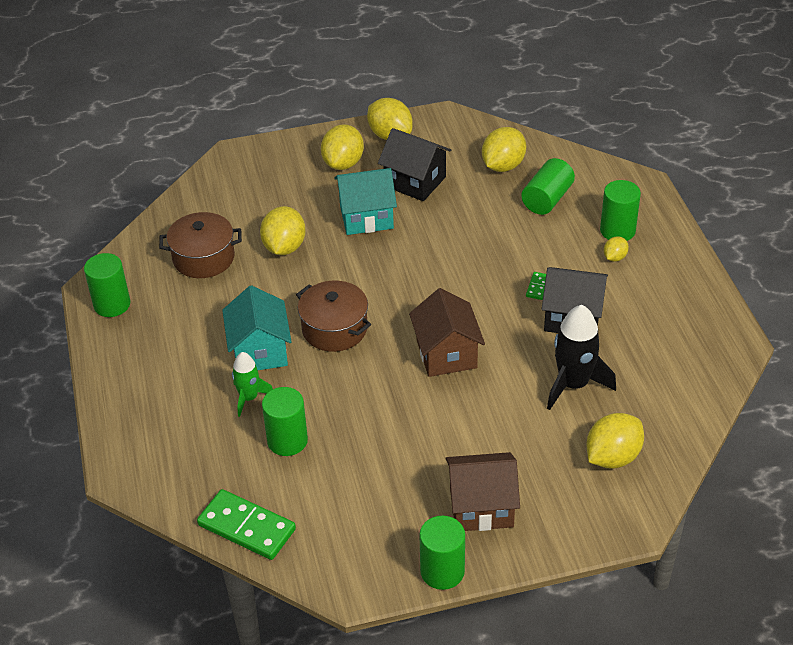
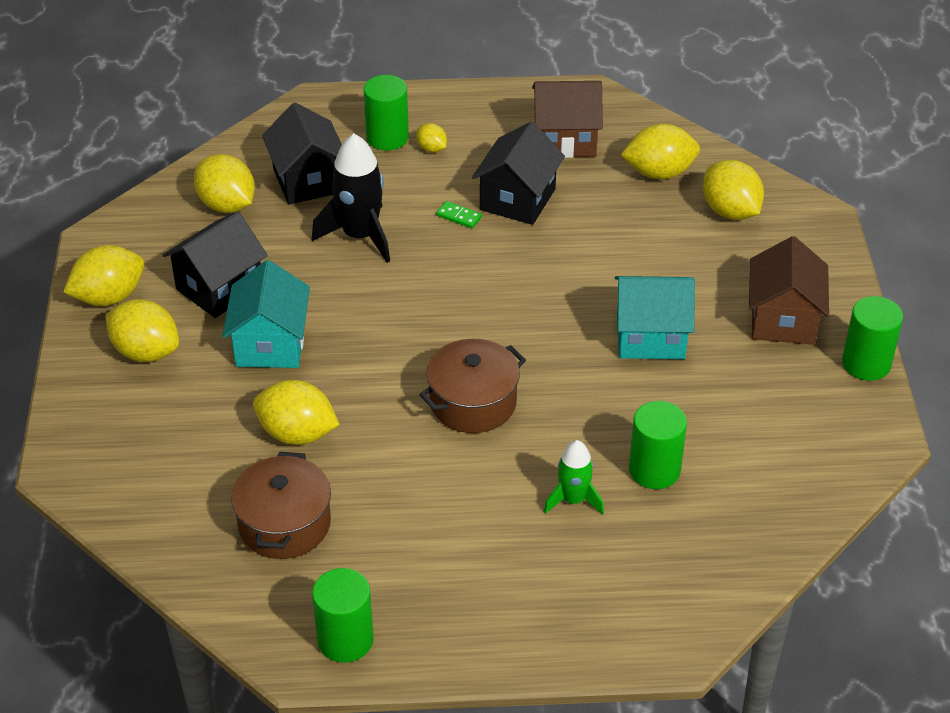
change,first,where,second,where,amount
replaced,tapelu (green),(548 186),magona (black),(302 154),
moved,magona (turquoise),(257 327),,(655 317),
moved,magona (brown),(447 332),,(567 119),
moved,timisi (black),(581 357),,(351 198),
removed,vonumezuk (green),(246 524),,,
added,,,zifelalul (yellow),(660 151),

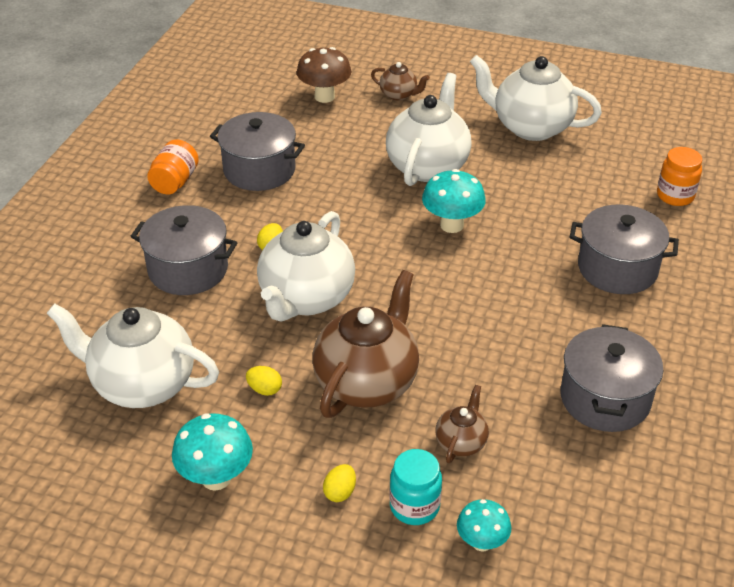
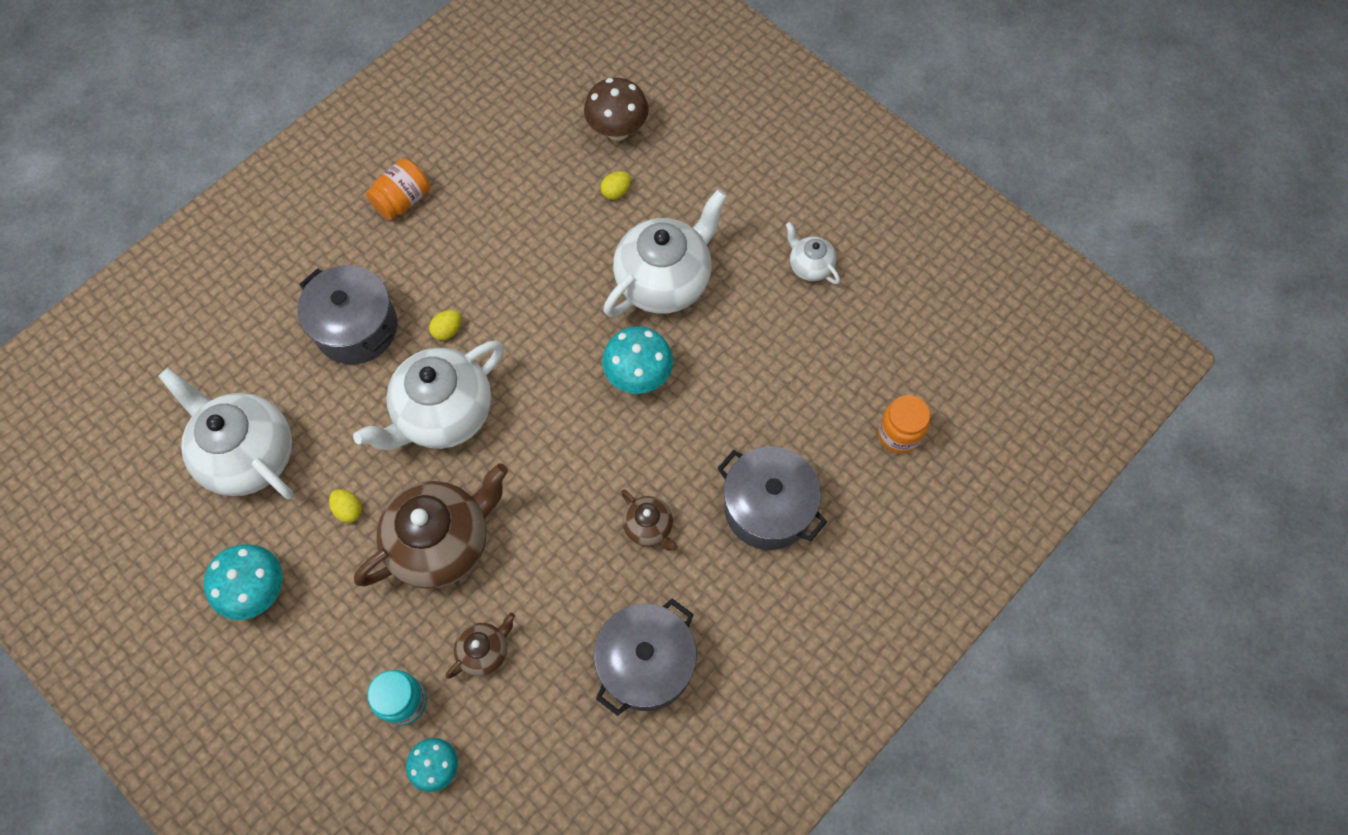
change,first,where,second,where,amount
resized,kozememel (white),(536 98),,(812 253),x0.48
moved,kozememel (brown),(400 81),,(649 520),
removed,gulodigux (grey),(257 151),,,
moved,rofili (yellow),(339 483),,(615 185),

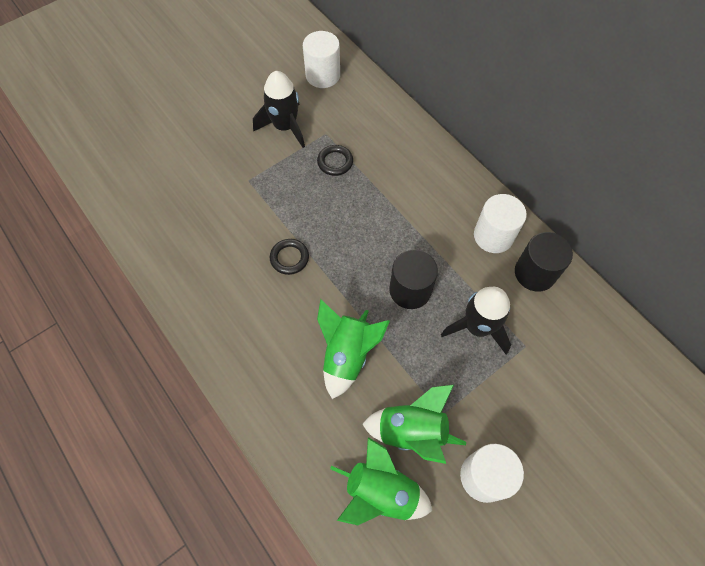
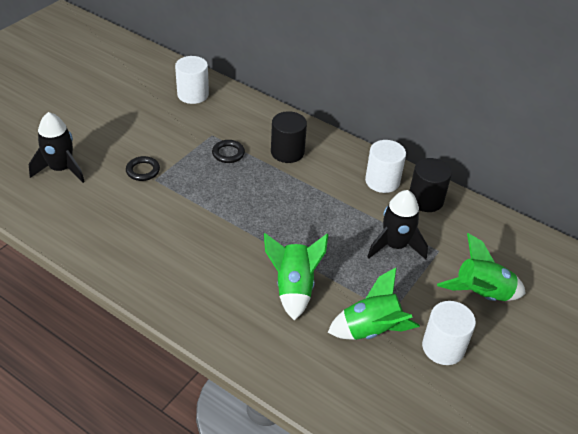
change,first,where,second,where,amount
moved,timisi (black),(279 109),,(57 147),
moved,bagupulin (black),(289 257),,(143 168),
moved,tapelu (black),(413 279),,(289 137),
moved,timisi (green),(381 481),,(481 267),

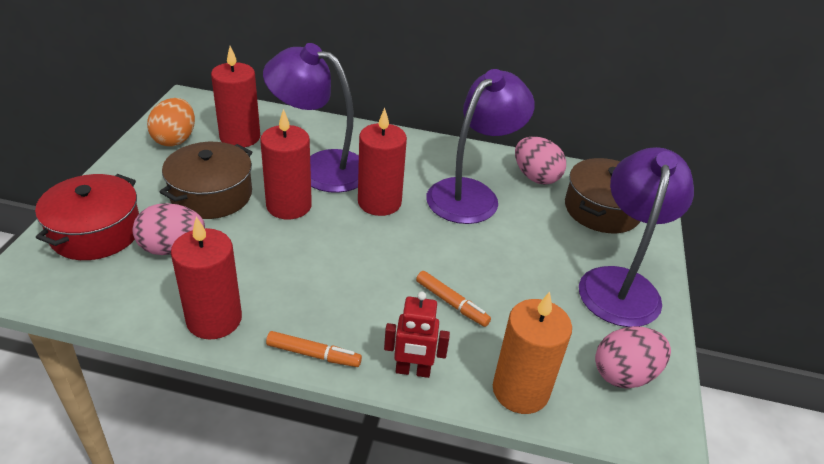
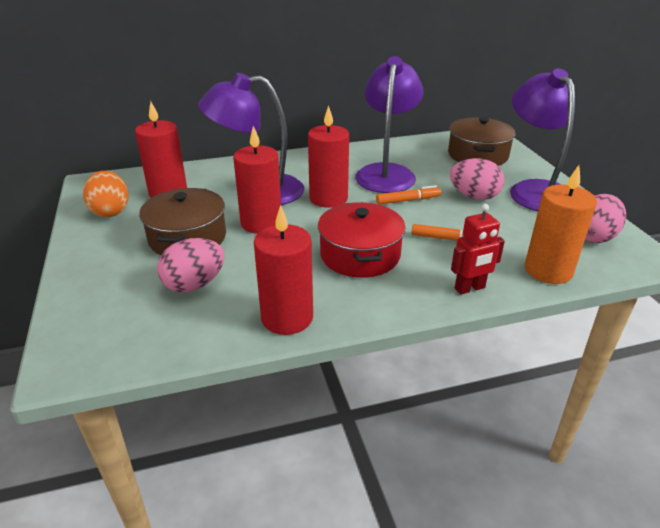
change,first,where,second,where,amount
moved,rofili (pink),(540 160),,(477 179),
moved,gulodigux (red),(87 217),,(361 240),
moved,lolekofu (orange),(314 349),,(408 195),

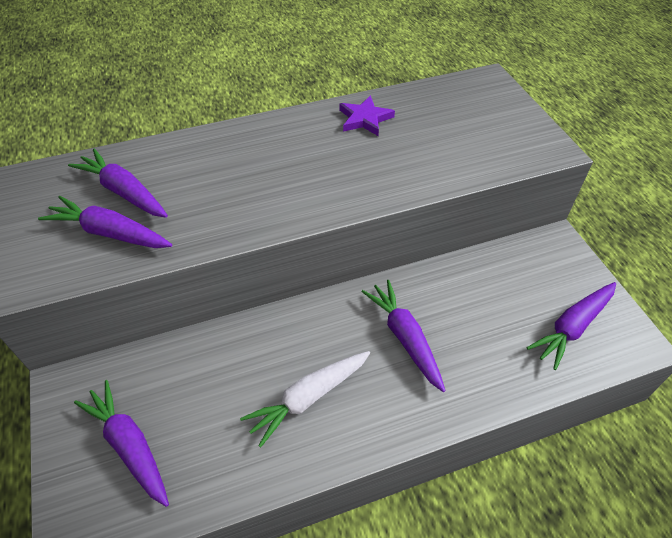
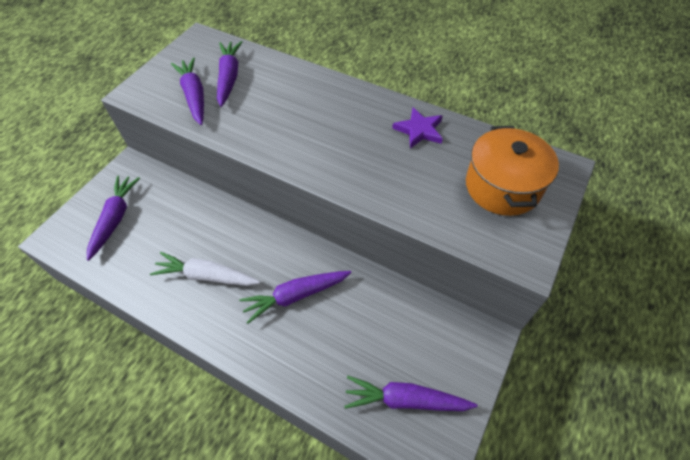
change,first,where,second,where,amount
turned,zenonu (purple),(403 336),,(295 297),135 degrees counterclockwise
added,,,gulodigux (orange),(512 171),

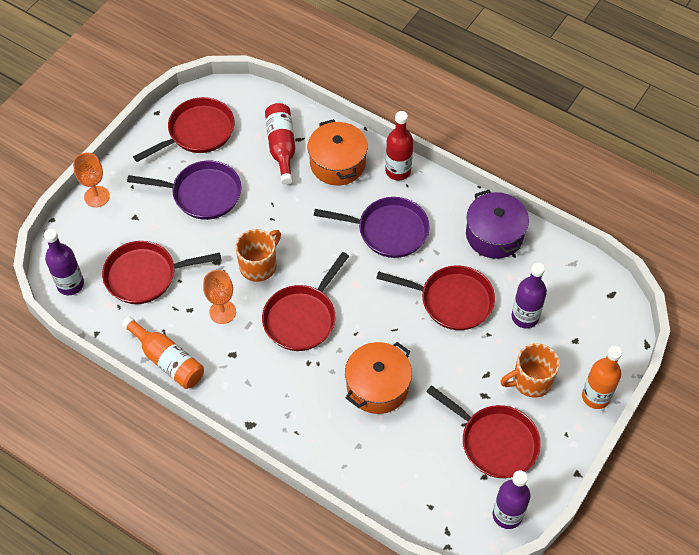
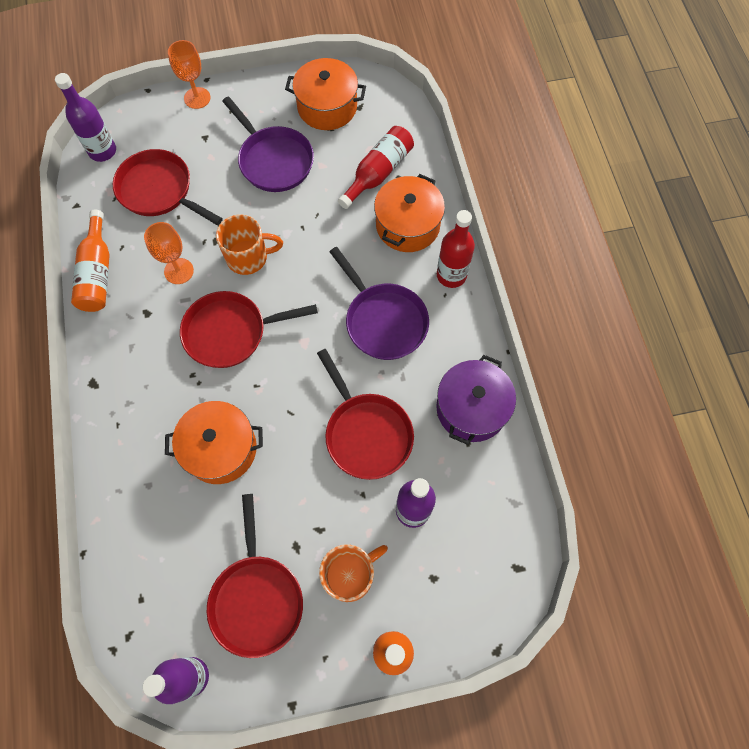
change,first,where,second,where,amount
replaced,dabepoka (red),(183 129),gulodigux (orange),(325 94),
turned,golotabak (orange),(530 370),,(353 573),120 degrees clockwise

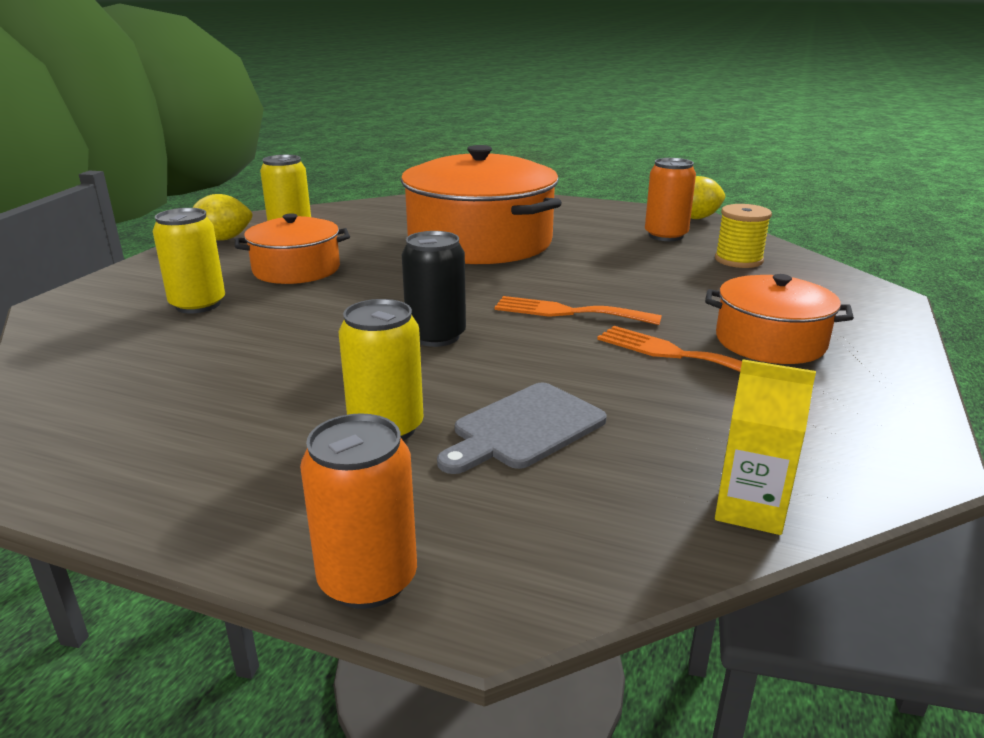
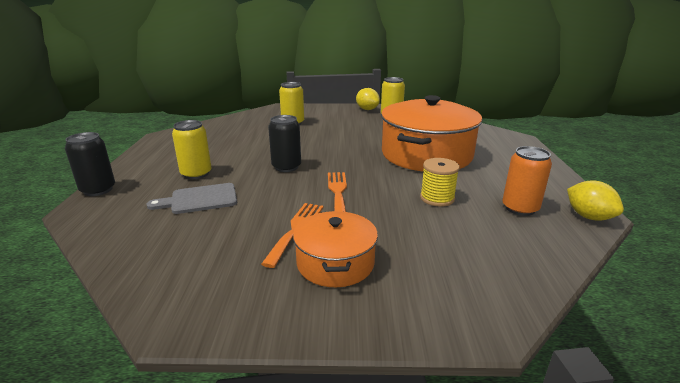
change,first,where,second,where,amount
moved,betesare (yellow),(743 236),,(440 182),
removed,gulodigux (orange),(292 248),,,
removed,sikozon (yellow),(765 447),,,
turned,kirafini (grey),(522 428),,(191 198),45 degrees counterclockwise
recoloured,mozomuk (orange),(358 511),mozomuk (black),(90 164),

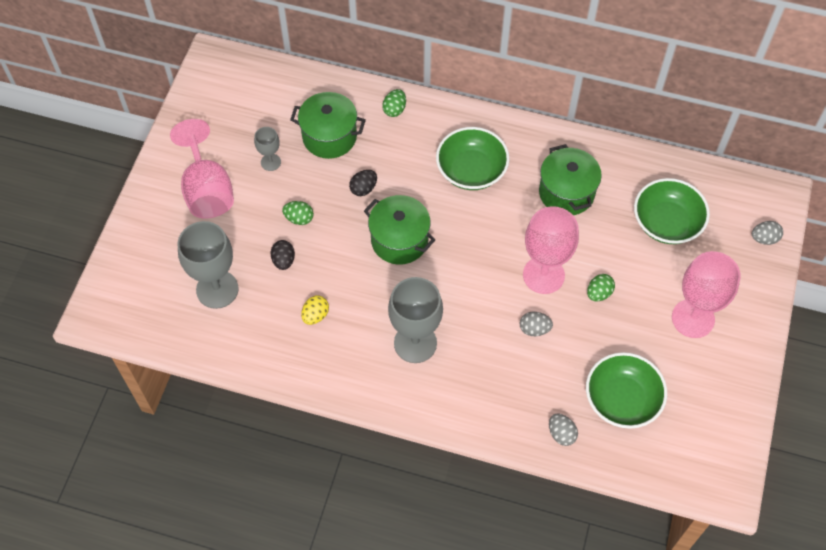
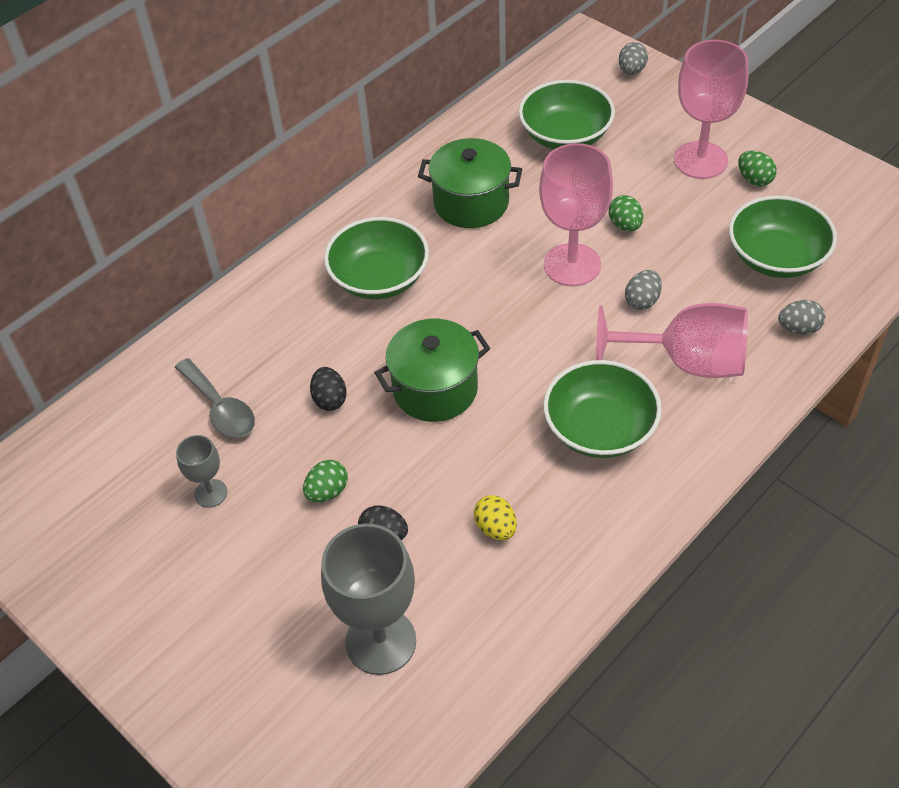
change,first,where,second,where,amount
moved,rofili (green),(394 103),,(757 168),
replaced,gulodigux (green),(328 125),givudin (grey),(215 398),
moved,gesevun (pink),(202 169),,(672 340),
replaced,gesevun (grey),(415 320),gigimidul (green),(602 409),

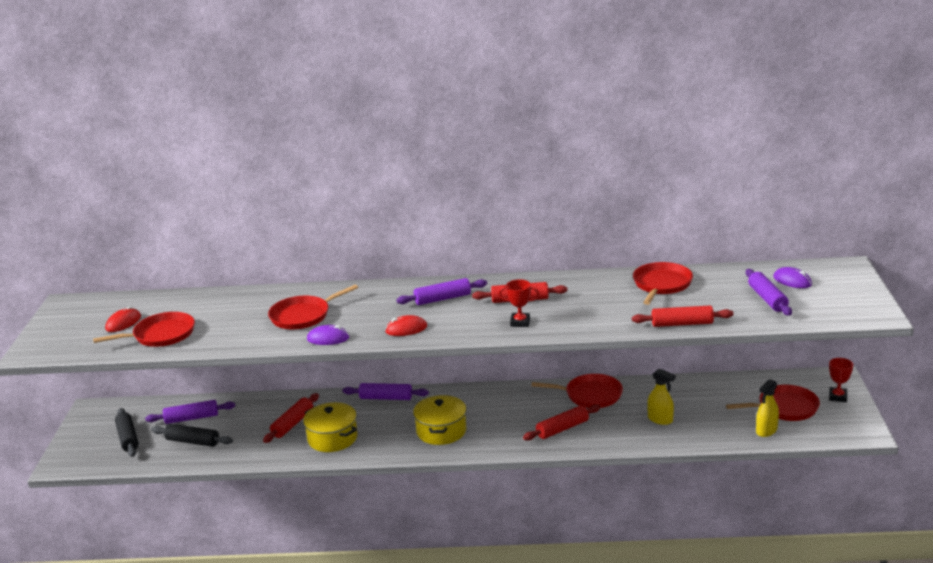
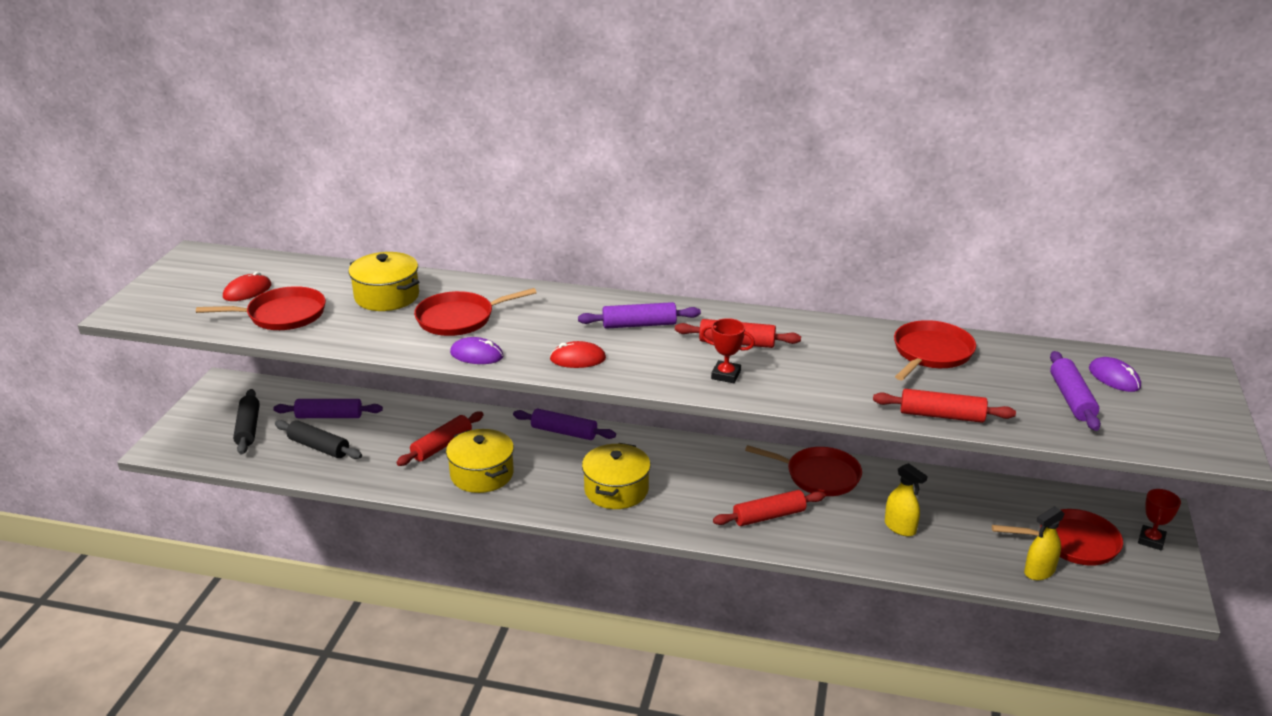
change,first,where,second,where,amount
added,,,gulodigux (yellow),(384 281),

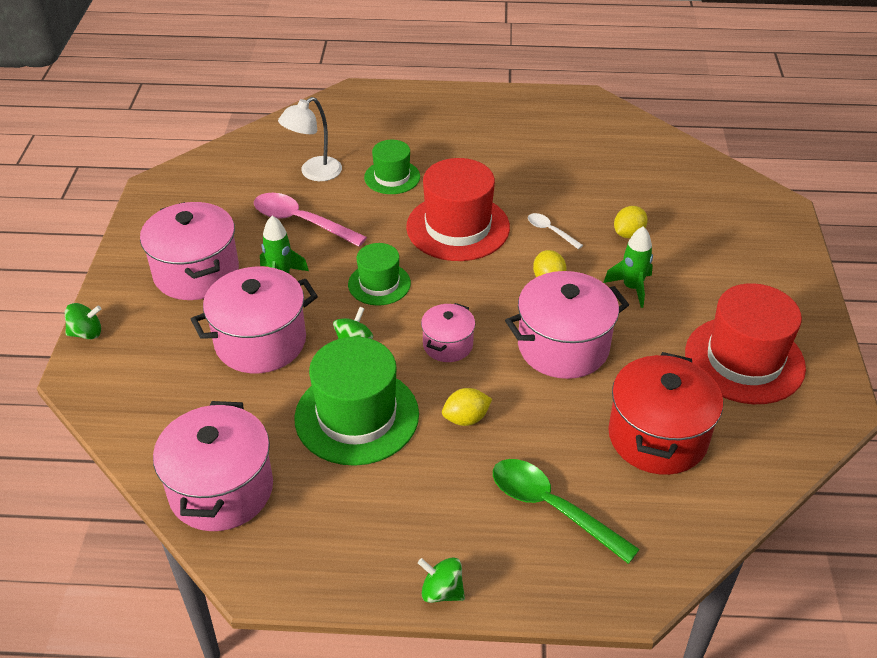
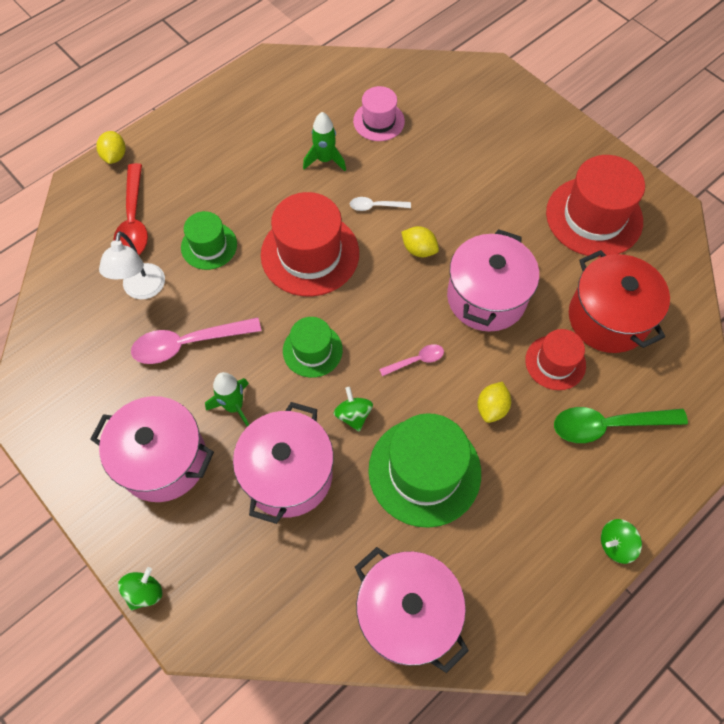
change,first,where,second,where,amount
moved,zifelalul (yellow),(631 222),,(111 147),
moved,timisi (green),(628 267),,(324 141),
replaced,gulodigux (pink),(448 332),givudin (pink),(411 360),
added,,,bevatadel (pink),(379 113),
added,,,givudin (red),(130 209),
added,,,bevatadel (red),(555 359),

